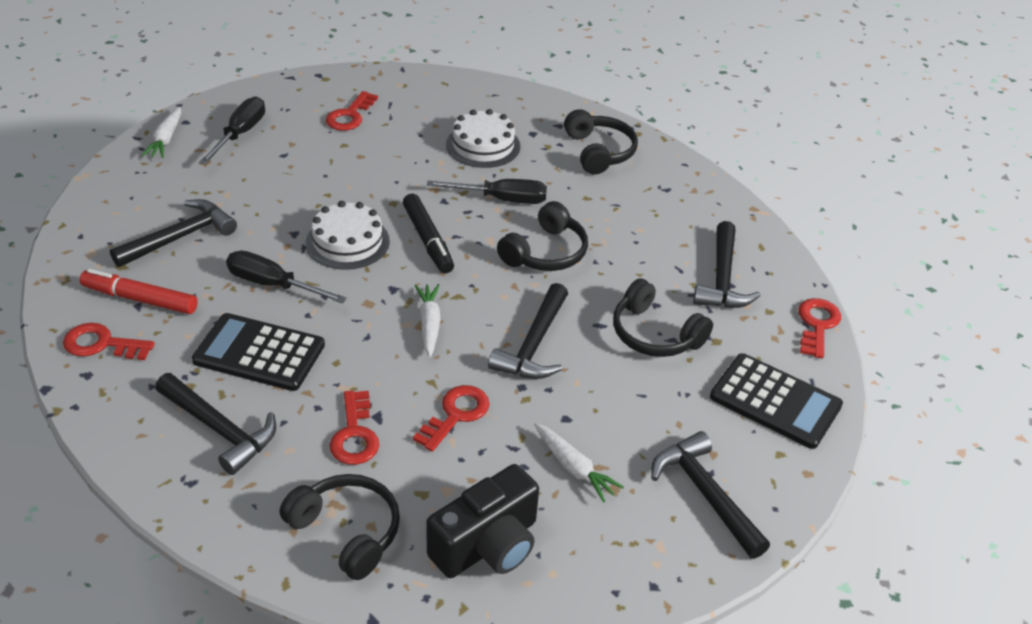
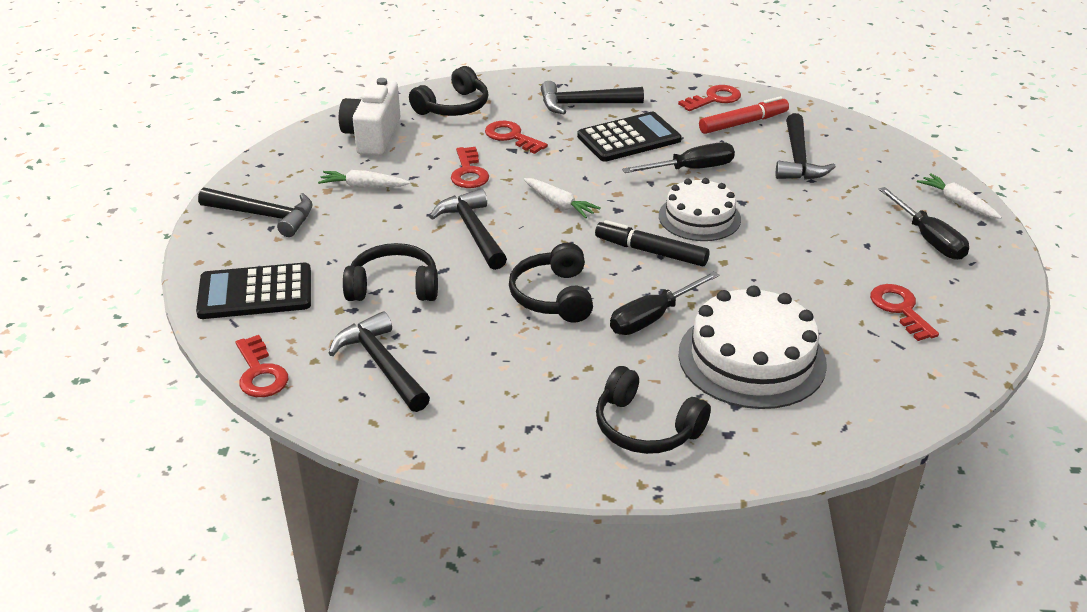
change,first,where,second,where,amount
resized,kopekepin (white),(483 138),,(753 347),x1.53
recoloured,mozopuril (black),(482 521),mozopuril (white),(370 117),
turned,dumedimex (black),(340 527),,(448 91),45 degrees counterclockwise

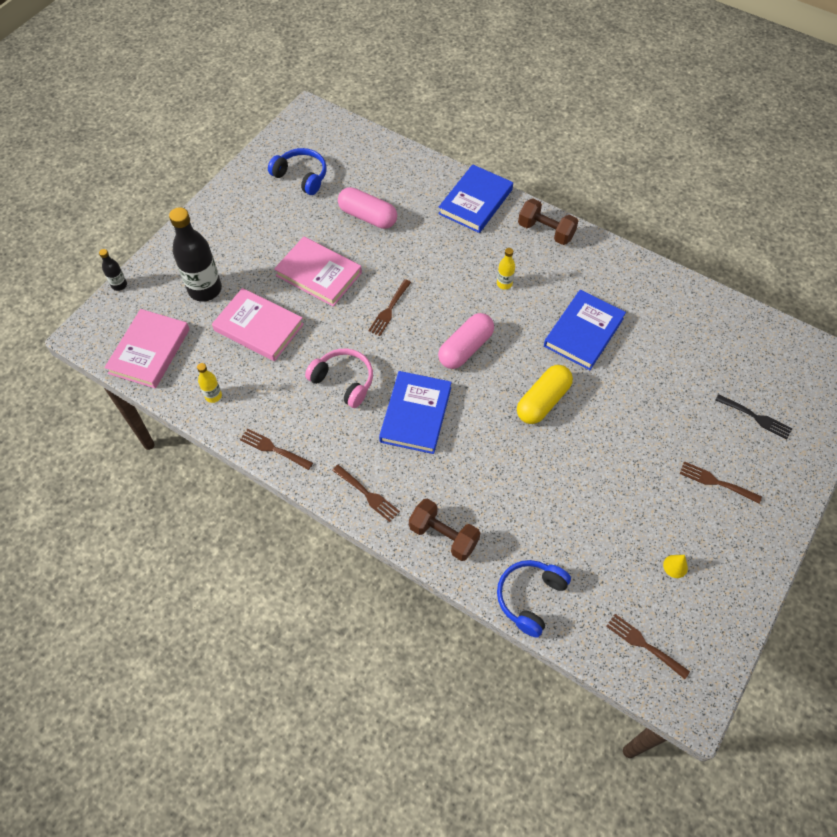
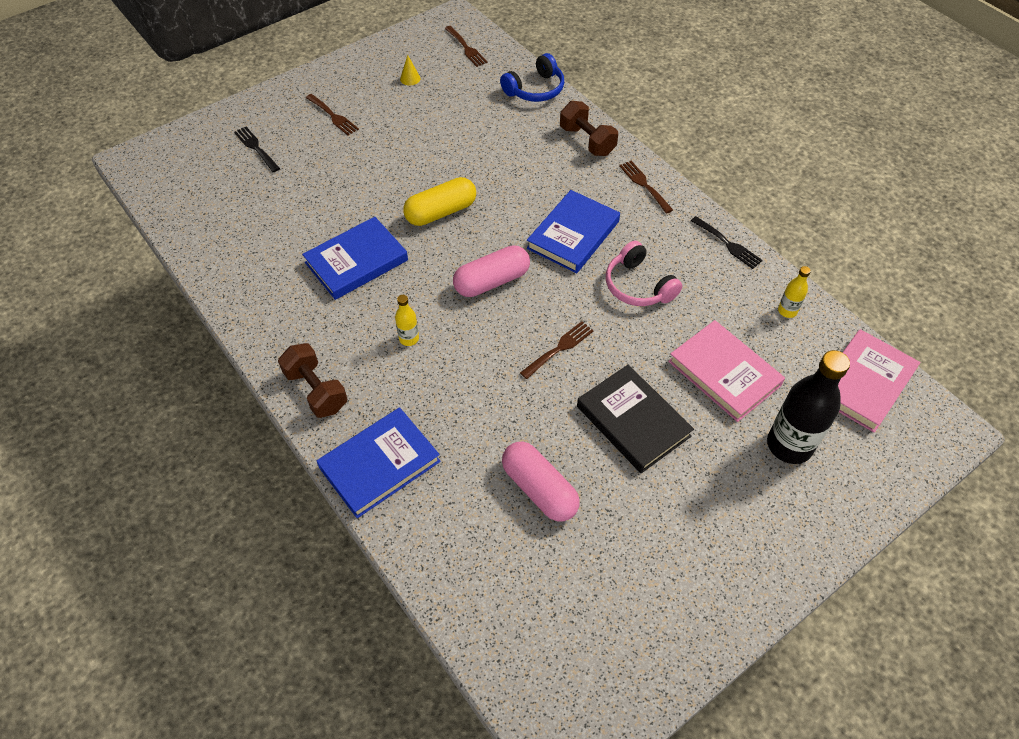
change,first,where,second,where,amount
removed,dumedimex (blue),(297 171),,,
recoloured,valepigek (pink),(318 271),valepigek (black),(635 419),
removed,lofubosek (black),(113 270),,,
recoloured,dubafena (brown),(276 449),dubafena (black),(727 242),

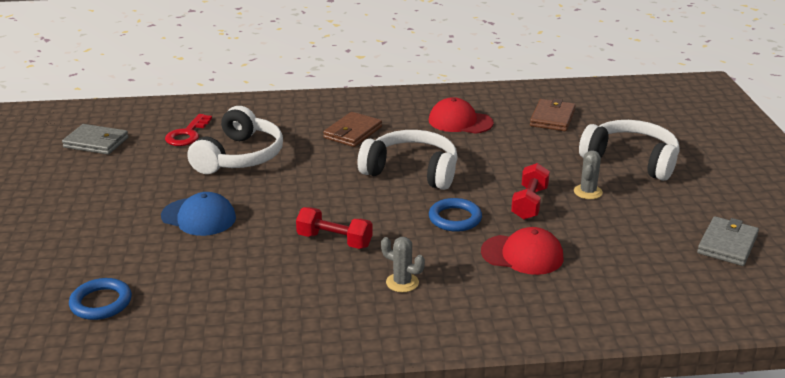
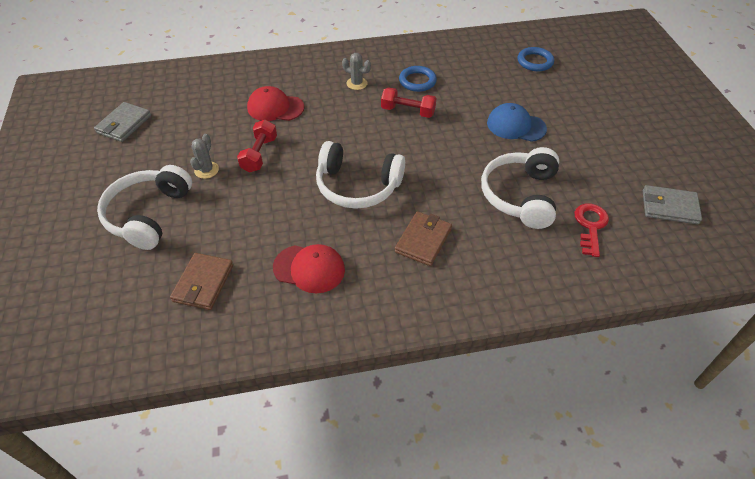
change,first,where,second,where,amount
turned,dumedimex (white),(629 150),,(144 207),75 degrees clockwise
moved,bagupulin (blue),(455 215),,(418 79),

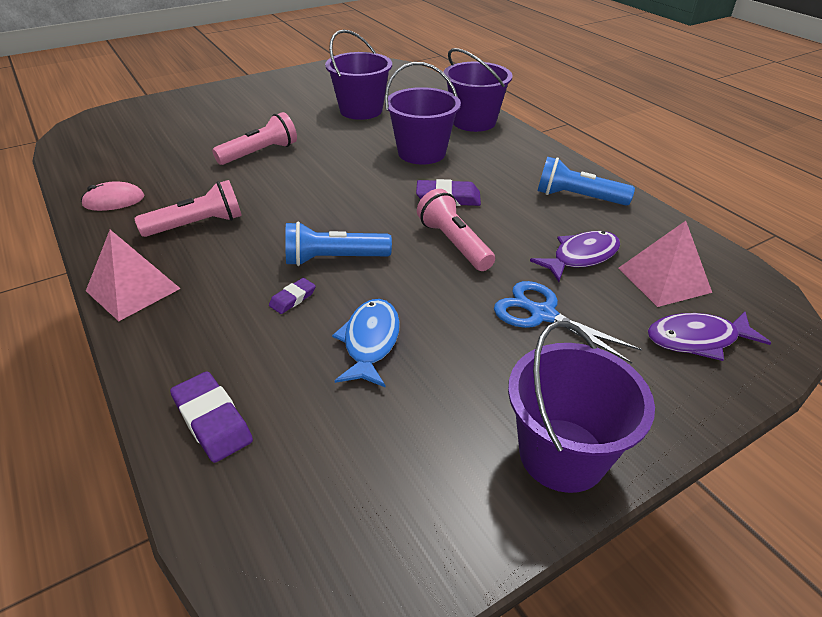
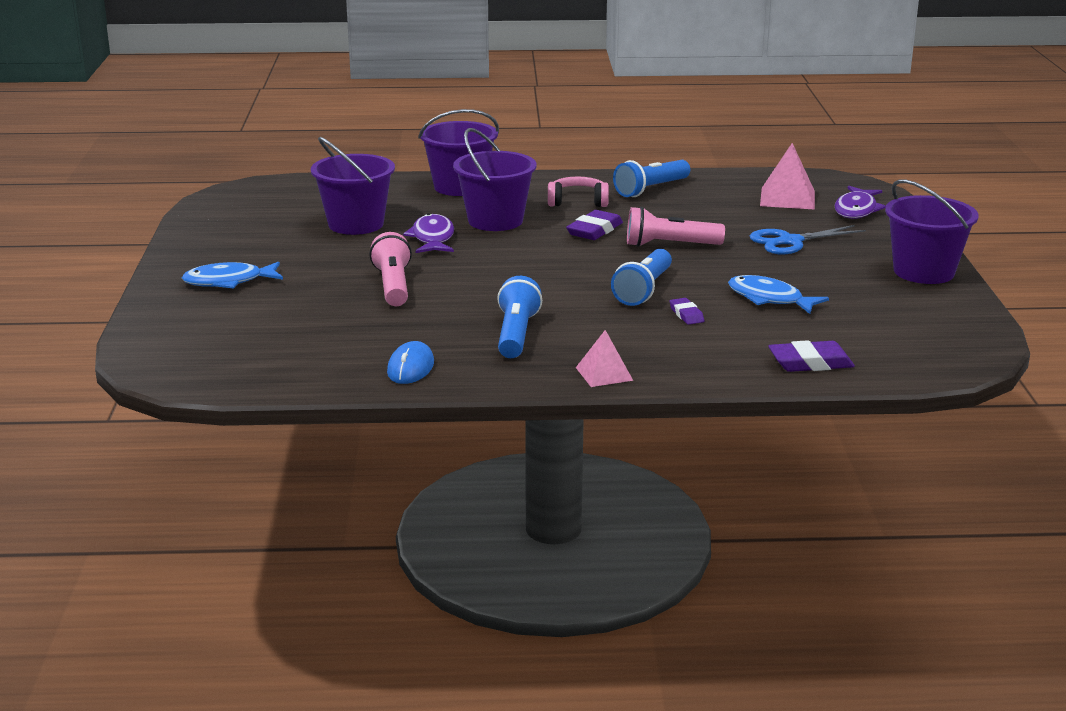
change,first,where,second,where,amount
recoloured,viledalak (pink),(188 208),viledalak (blue),(519 317),
recoloured,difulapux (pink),(112 196),difulapux (blue),(410 362),
resized,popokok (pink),(133 275),,(604 358),x0.65
moved,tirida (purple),(575 256),,(428 233),
added,,,dumedimex (pink),(578 192),
added,,,tirida (blue),(232 275),

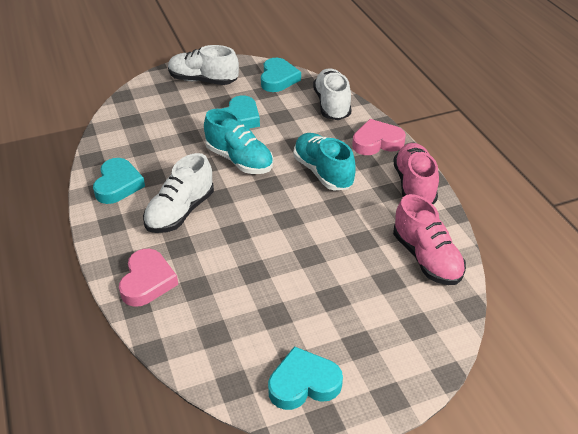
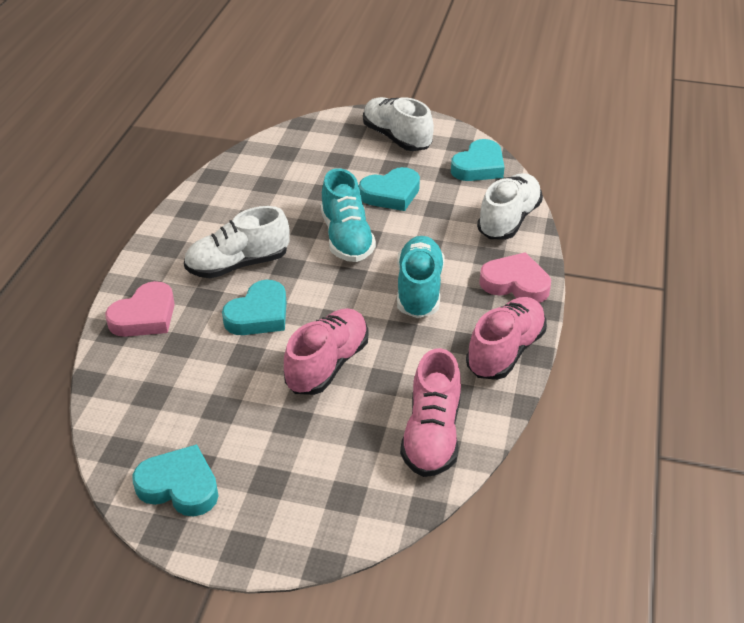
change,first,where,second,where,amount
moved,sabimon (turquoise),(119 181),,(254 307),
added,,,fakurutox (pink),(326 351),

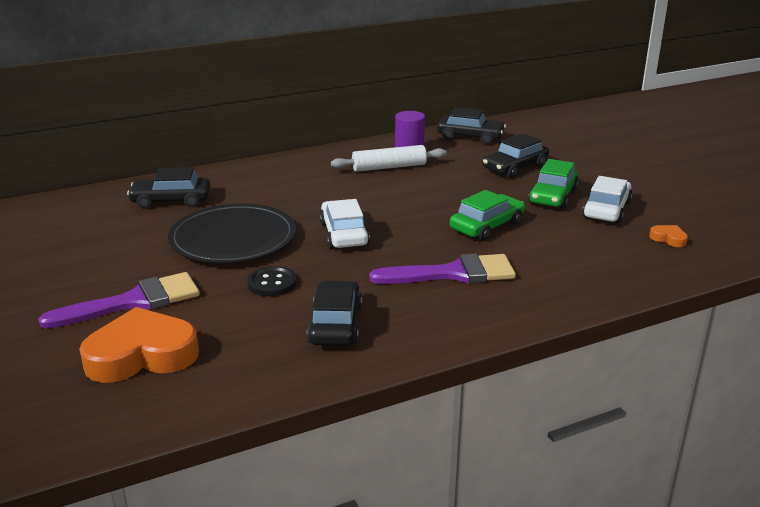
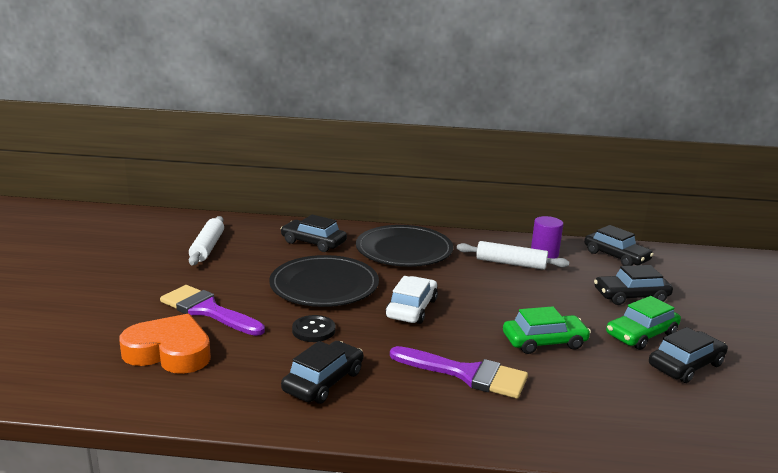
change,first,where,second,where,amount
recoloured,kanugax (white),(607 199),kanugax (black),(688 355),
removed,sabimon (orange),(668 236),,,
turned,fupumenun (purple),(119 300),,(212 310),150 degrees counterclockwise
added,,,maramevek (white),(206 240),
added,,,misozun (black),(404 246),

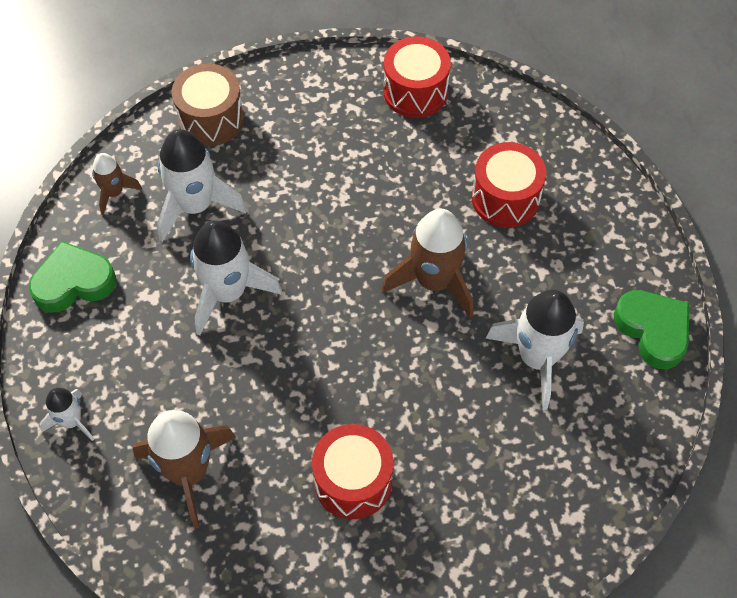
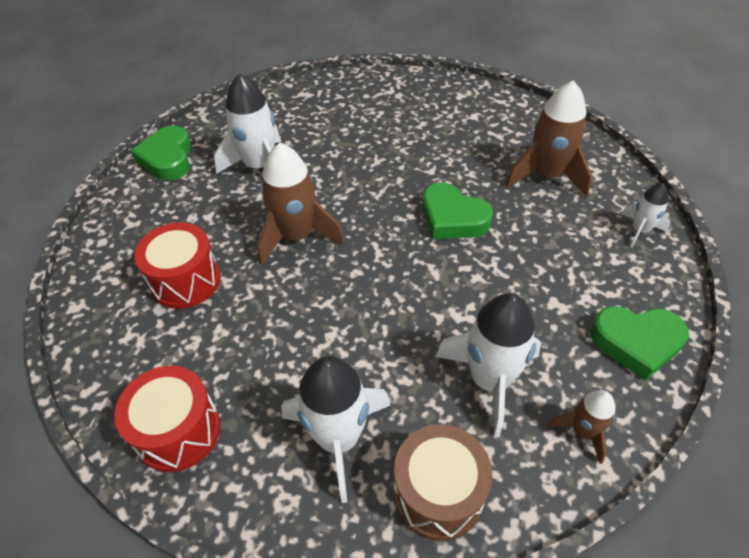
change,first,where,second,where,amount
moved,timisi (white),(236 277),,(335 429),
removed,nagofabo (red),(352 471),,,
added,,,sabimon (green),(458 211),

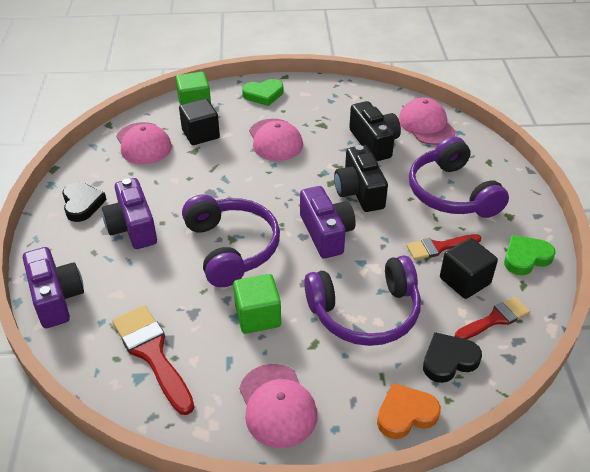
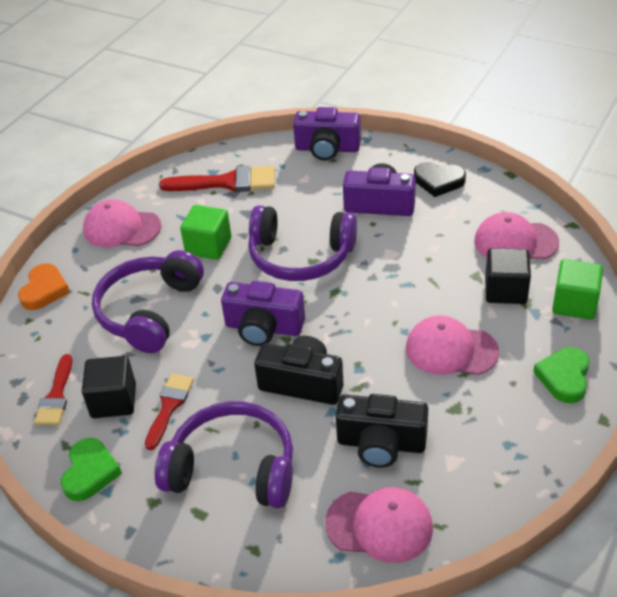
change,first,where,second,where,amount
removed,sabimon (black),(452 357),,,

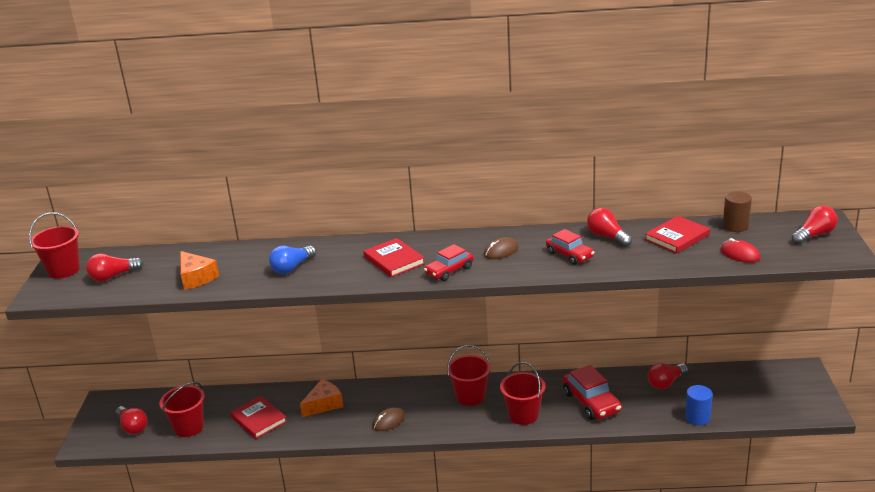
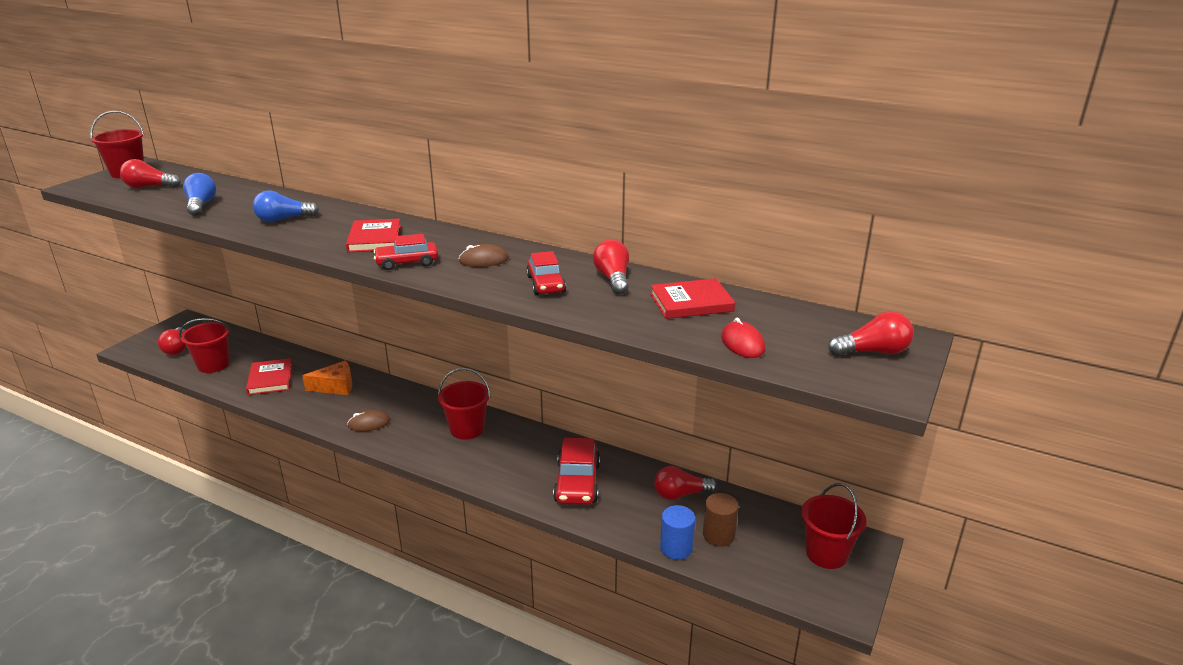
change,first,where,second,where,amount
moved,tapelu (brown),(737 211),,(721 519),
replaced,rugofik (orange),(199 270),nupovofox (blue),(199 194),
moved,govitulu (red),(523 393),,(834 526),

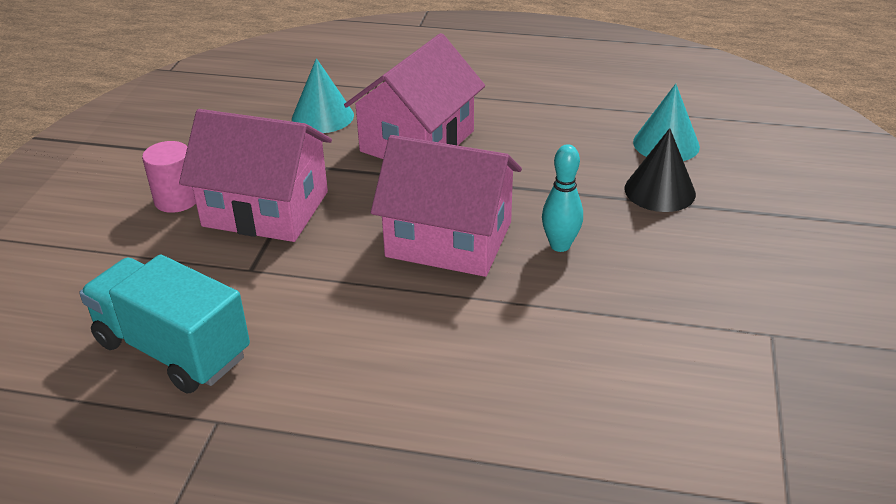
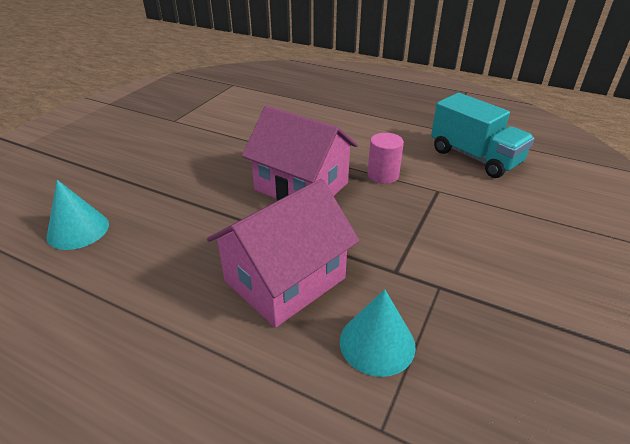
change,first,where,second,where,amount
removed,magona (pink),(255 175),,,
removed,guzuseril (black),(660 170),,,
moved,tapelu (pink),(169 177),,(386 158),
removed,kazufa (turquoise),(562 198),,,

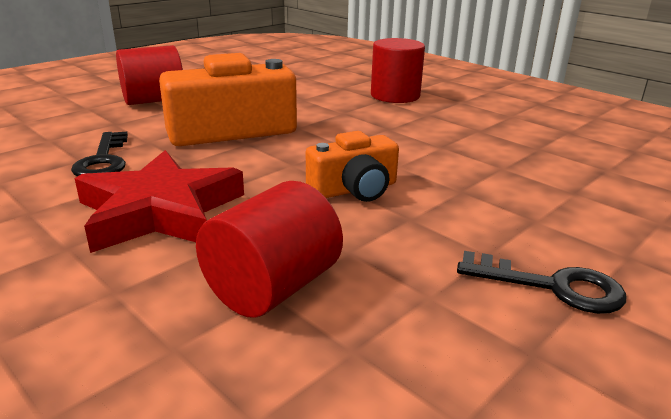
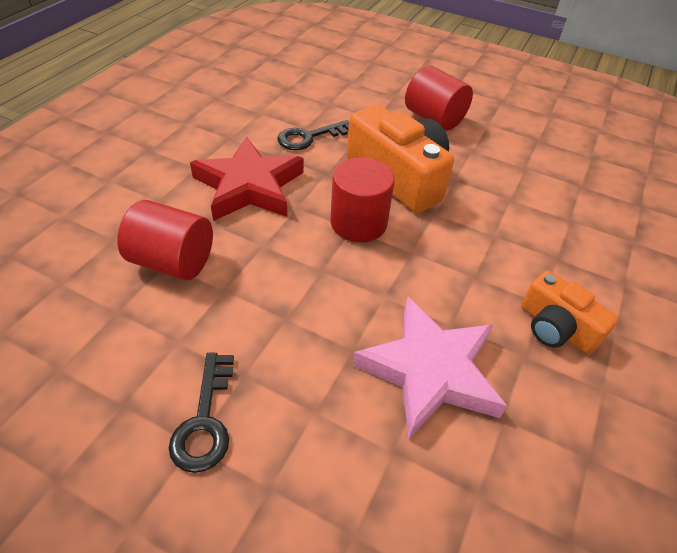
change,first,where,second,where,amount
moved,tapelu (red),(398 70),,(362 199),
moved,mozopuril (orange),(352 166),,(570 312),
added,,,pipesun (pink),(430 368),

